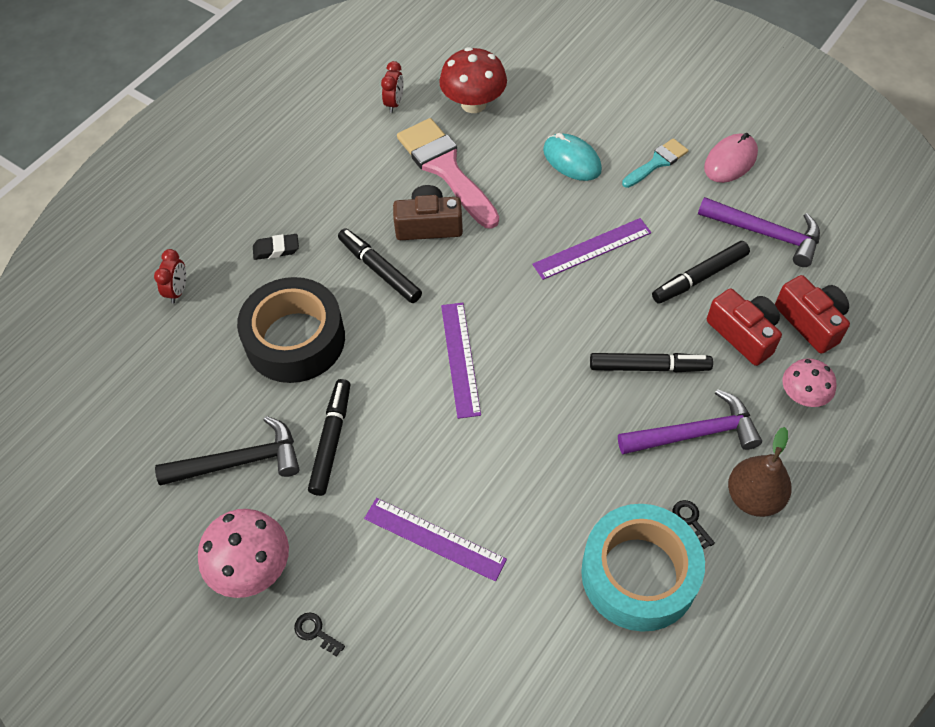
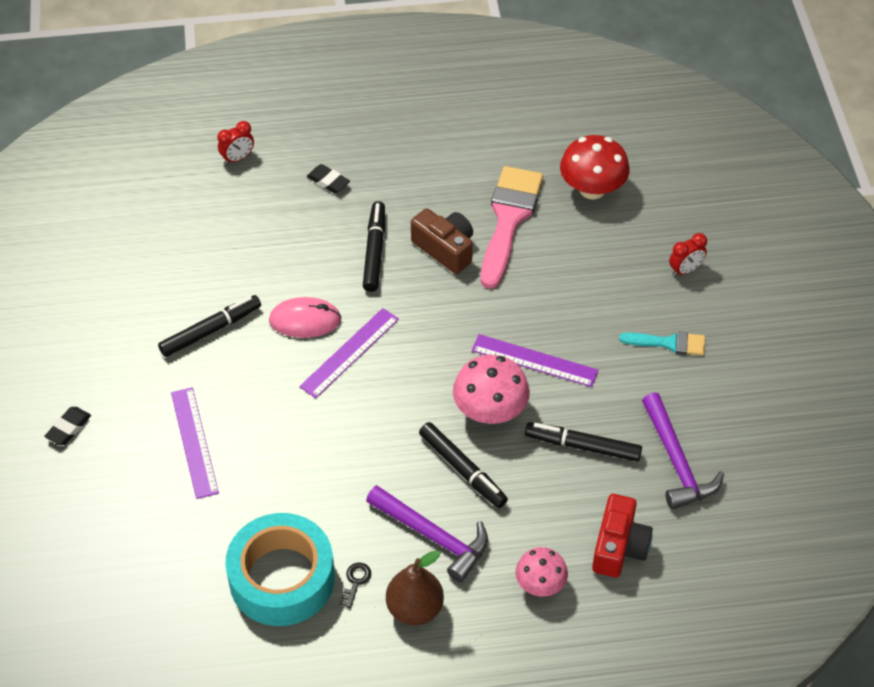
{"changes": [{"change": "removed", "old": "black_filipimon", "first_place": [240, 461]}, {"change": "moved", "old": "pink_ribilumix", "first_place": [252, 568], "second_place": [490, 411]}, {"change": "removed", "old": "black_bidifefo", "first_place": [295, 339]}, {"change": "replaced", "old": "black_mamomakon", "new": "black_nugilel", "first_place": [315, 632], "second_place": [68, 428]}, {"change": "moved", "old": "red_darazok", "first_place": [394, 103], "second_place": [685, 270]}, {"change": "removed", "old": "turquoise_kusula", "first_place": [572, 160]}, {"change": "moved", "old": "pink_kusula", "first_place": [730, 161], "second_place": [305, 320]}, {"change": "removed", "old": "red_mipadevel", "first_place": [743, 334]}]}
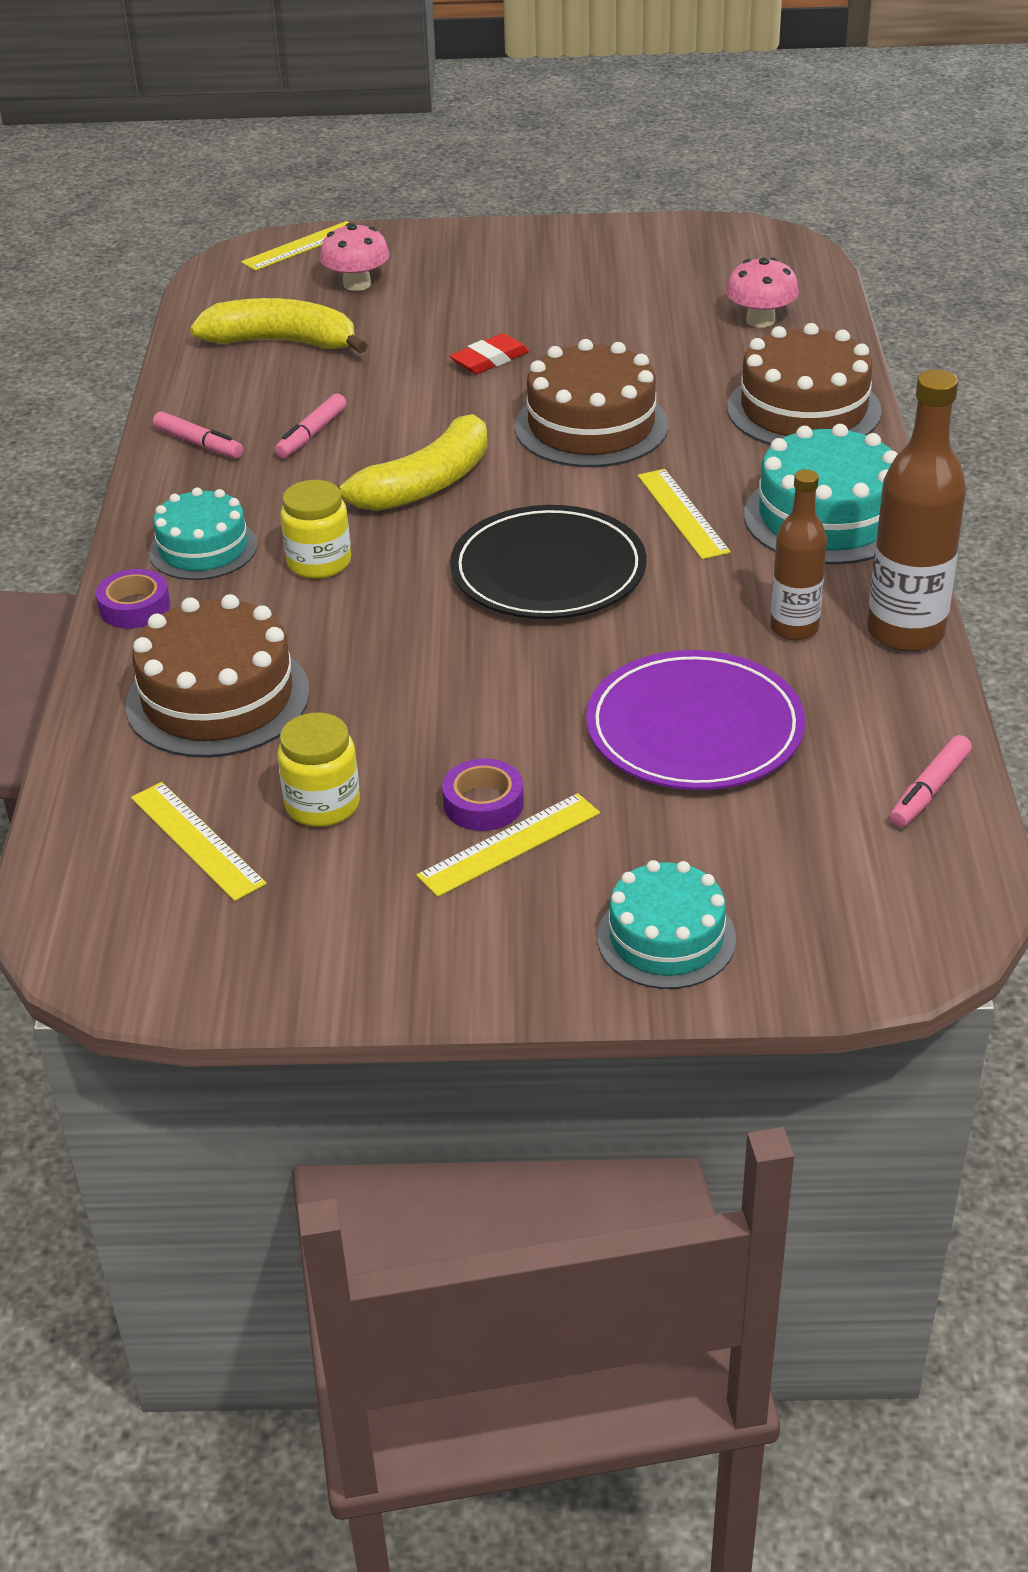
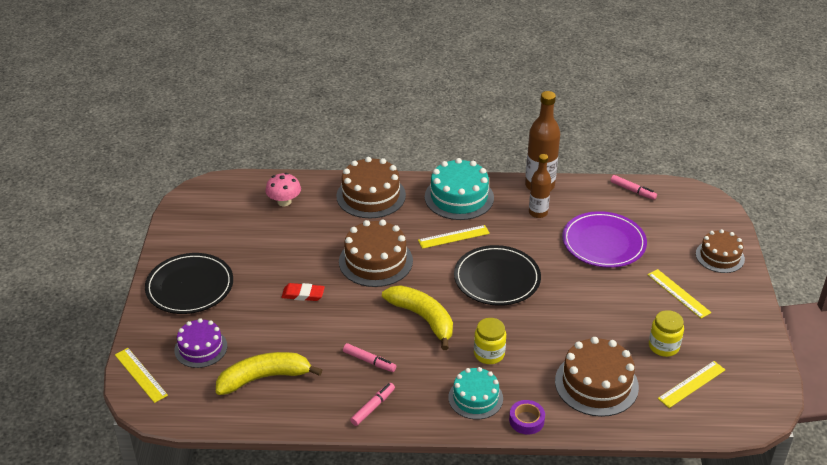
{"changes": [{"change": "turned", "old": "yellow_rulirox", "first_place": [283, 342], "second_place": [264, 378], "degrees": 60}, {"change": "replaced", "old": "pink_ribilumix", "new": "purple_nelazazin", "first_place": [357, 284], "second_place": [201, 348]}, {"change": "removed", "old": "purple_bidifefo", "first_place": [483, 803]}, {"change": "turned", "old": "red_nugilel", "first_place": [489, 360], "second_place": [303, 294], "degrees": -45}, {"change": "recoloured", "old": "turquoise_nelazazin", "new": "brown_nelazazin", "first_place": [666, 938], "second_place": [720, 256]}, {"change": "added", "new": "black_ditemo", "second_place": [190, 286]}]}
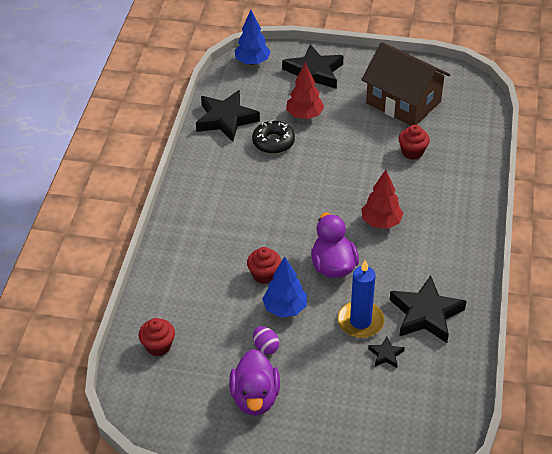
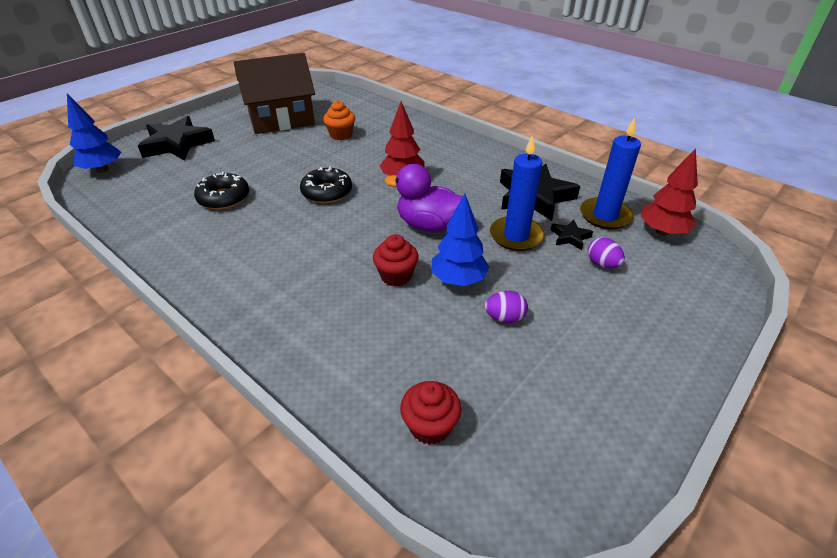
{"changes": [{"change": "removed", "old": "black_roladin", "first_place": [226, 119]}, {"change": "removed", "old": "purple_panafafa", "first_place": [255, 397]}, {"change": "moved", "old": "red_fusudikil", "first_place": [304, 115], "second_place": [662, 231]}, {"change": "recoloured", "old": "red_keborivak", "new": "orange_keborivak", "first_place": [412, 152], "second_place": [341, 135]}, {"change": "added", "new": "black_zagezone", "second_place": [327, 192]}, {"change": "added", "new": "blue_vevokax", "second_place": [605, 216]}, {"change": "added", "new": "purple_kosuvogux", "second_place": [602, 264]}]}
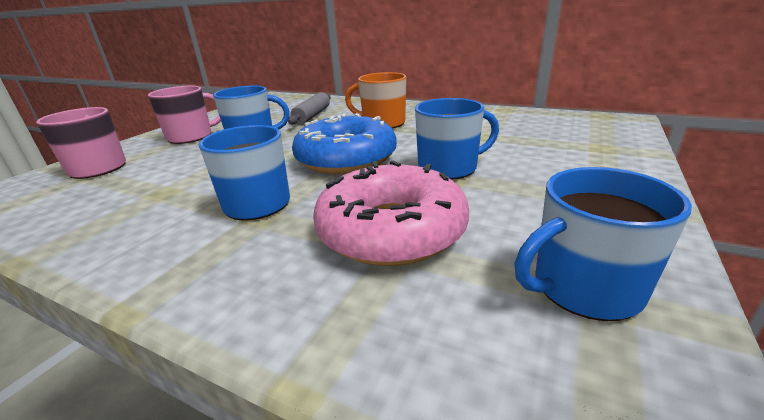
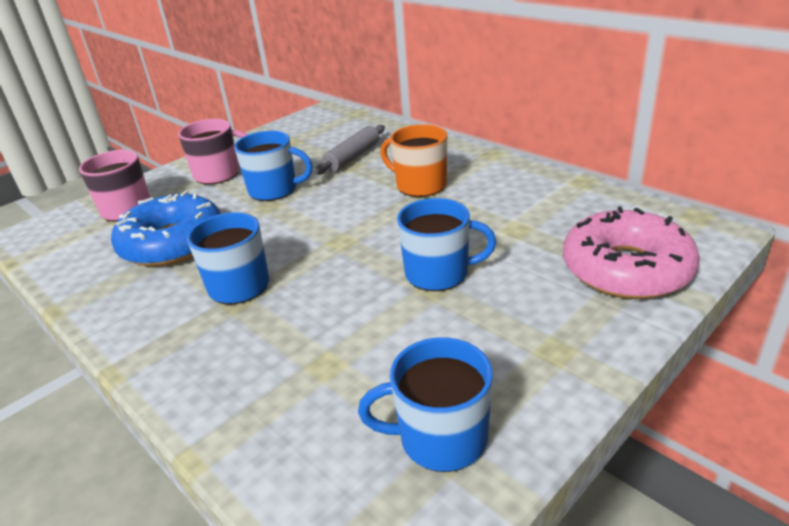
{"changes": [{"change": "moved", "old": "blue_zagezone", "first_place": [346, 159], "second_place": [173, 243]}, {"change": "moved", "old": "pink_zagezone", "first_place": [391, 230], "second_place": [626, 269]}]}
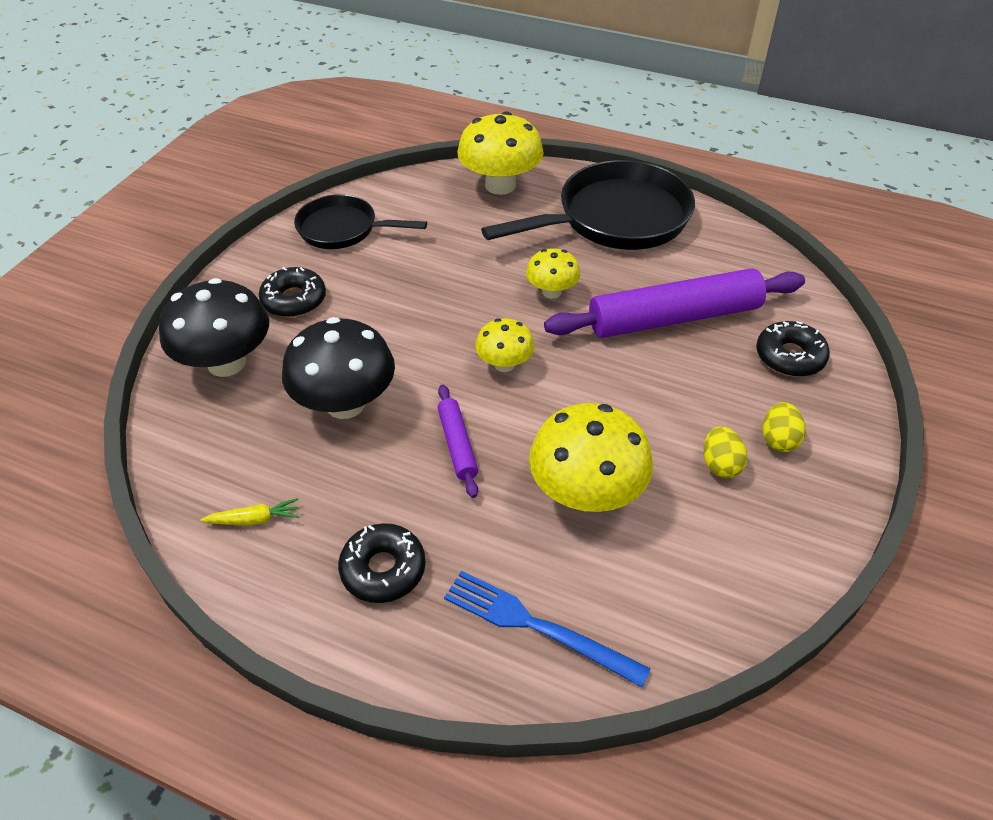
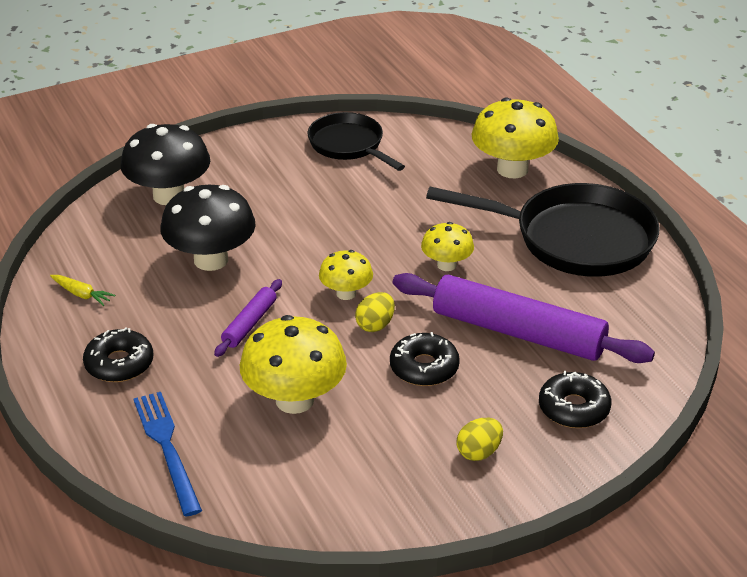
{"changes": [{"change": "moved", "old": "black_zagezone", "first_place": [294, 300], "second_place": [424, 367]}, {"change": "moved", "old": "yellow_kosuvogux", "first_place": [720, 465], "second_place": [375, 325]}]}
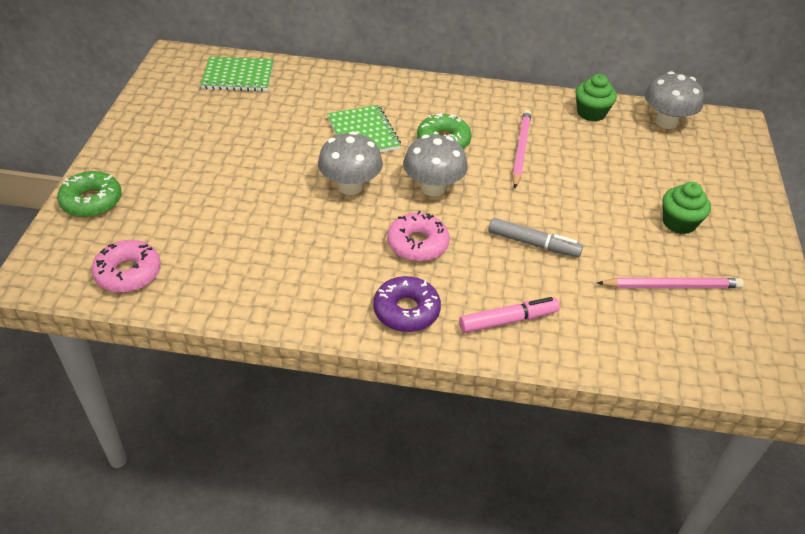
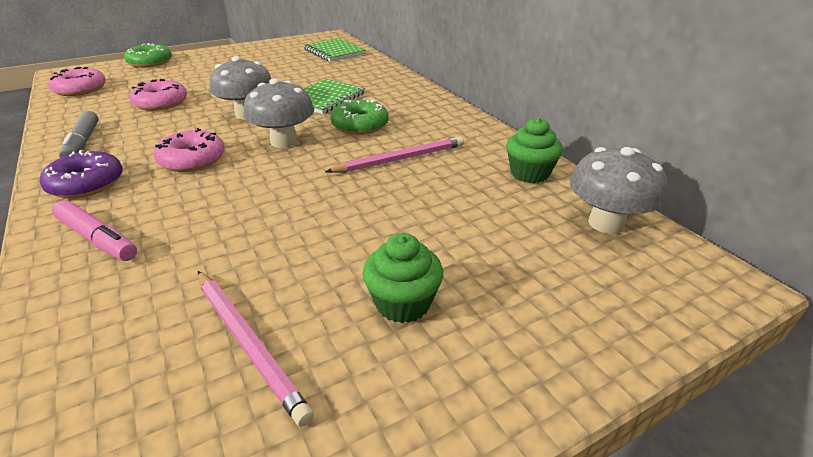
{"changes": [{"change": "moved", "old": "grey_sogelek", "first_place": [533, 244], "second_place": [83, 143]}, {"change": "added", "new": "pink_zagezone", "second_place": [161, 103]}]}
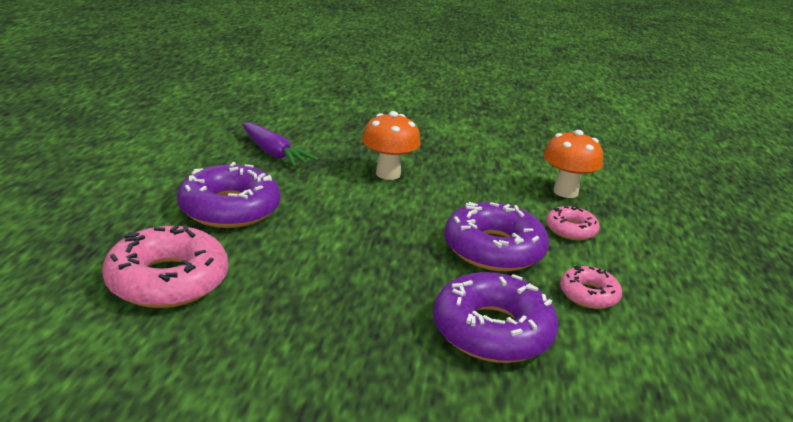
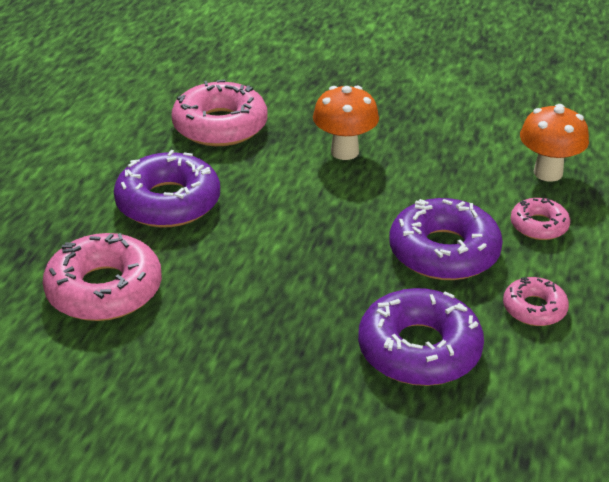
{"changes": [{"change": "replaced", "old": "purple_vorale", "new": "pink_zagezone", "first_place": [274, 153], "second_place": [220, 126]}]}
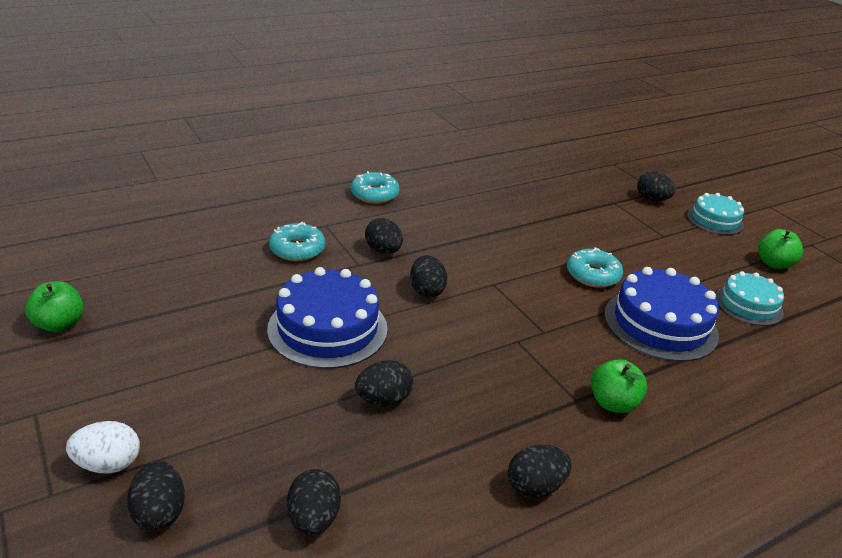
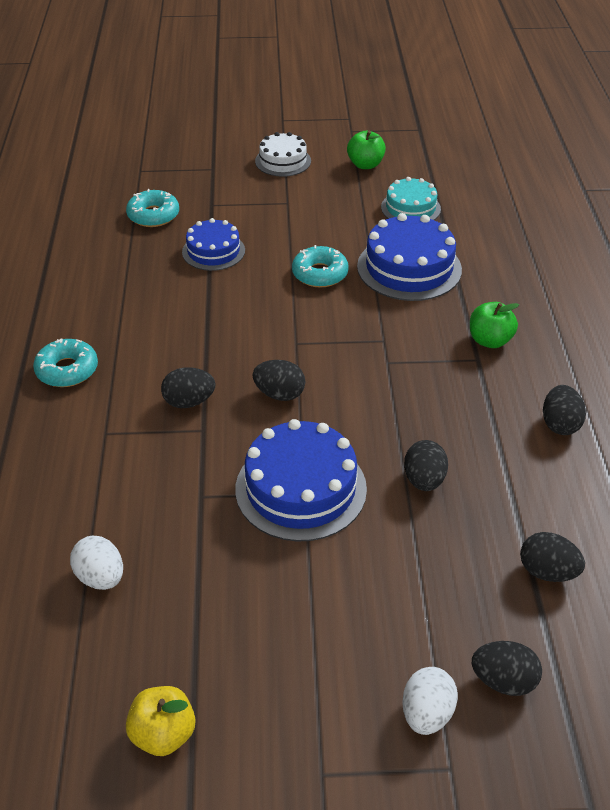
{"changes": [{"change": "recoloured", "old": "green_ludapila", "new": "yellow_ludapila", "first_place": [59, 324], "second_place": [163, 734]}, {"change": "moved", "old": "turquoise_zagezone", "first_place": [297, 249], "second_place": [153, 215]}, {"change": "removed", "old": "black_kosuvogux", "first_place": [652, 199]}, {"change": "recoloured", "old": "turquoise_nelazazin", "new": "white_nelazazin", "first_place": [715, 220], "second_place": [283, 161]}, {"change": "added", "new": "white_kosuvogux", "second_place": [101, 577]}, {"change": "added", "new": "blue_nelazazin", "second_place": [213, 251]}]}
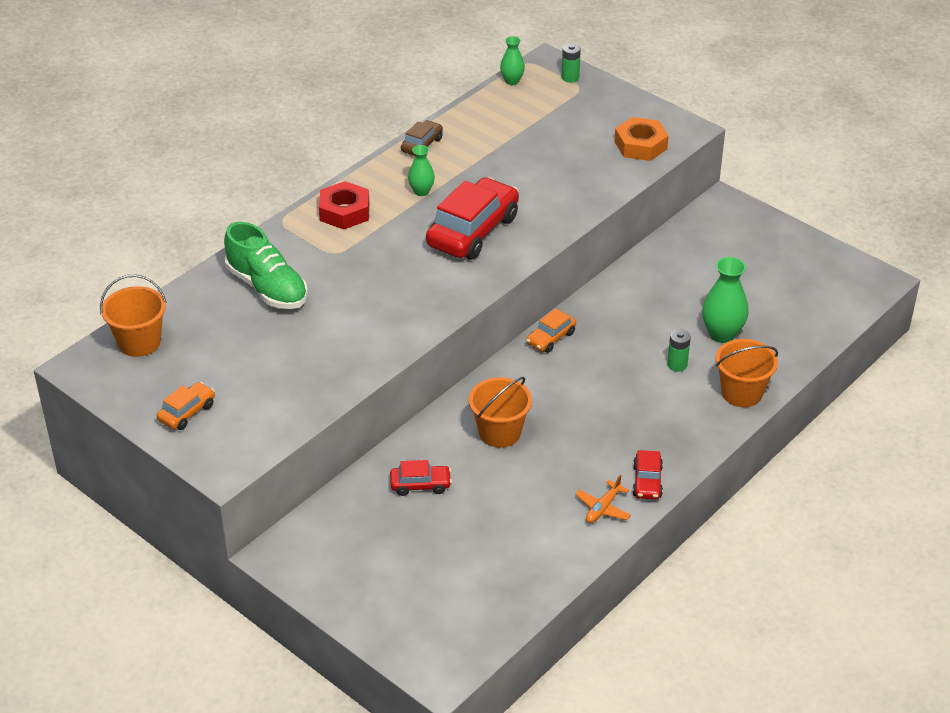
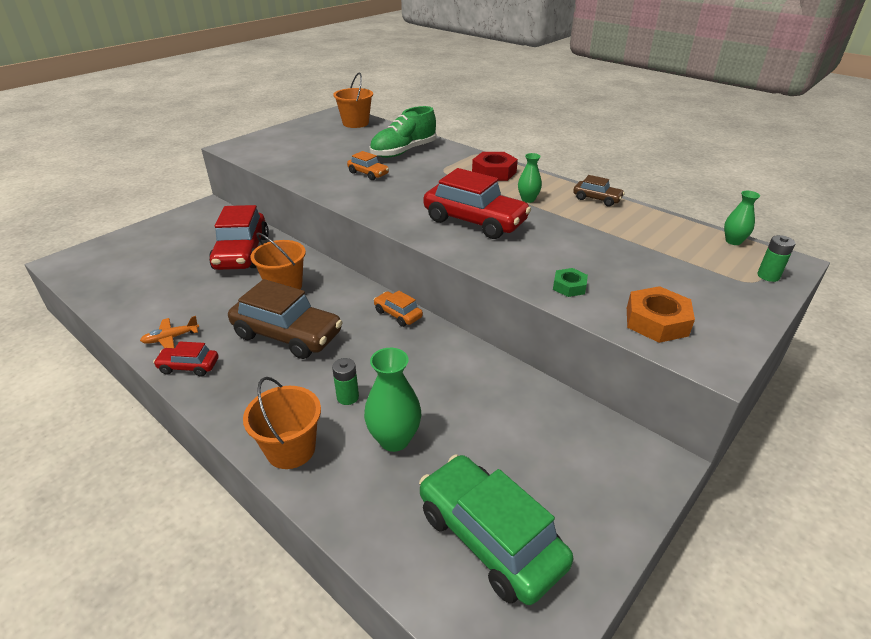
{"changes": [{"change": "moved", "old": "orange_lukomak", "first_place": [187, 412], "second_place": [368, 173]}, {"change": "resized", "old": "red_lukomak", "first_place": [420, 485], "second_place": [242, 253], "factor": 2.03}, {"change": "turned", "old": "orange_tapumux", "first_place": [603, 508], "second_place": [171, 338], "degrees": -60}, {"change": "added", "new": "brown_lukomak", "second_place": [287, 334]}, {"change": "added", "new": "green_lukomak", "second_place": [489, 538]}, {"change": "added", "new": "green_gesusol", "second_place": [569, 286]}]}
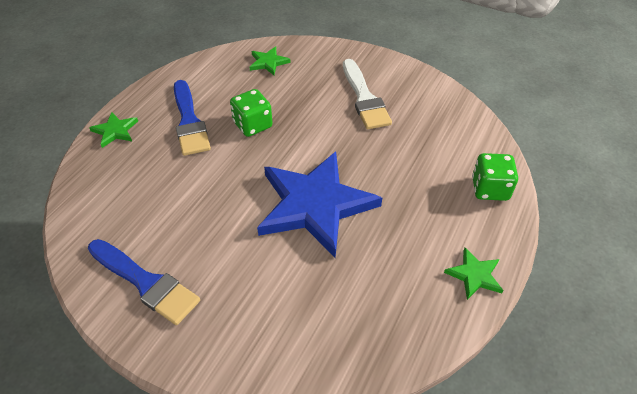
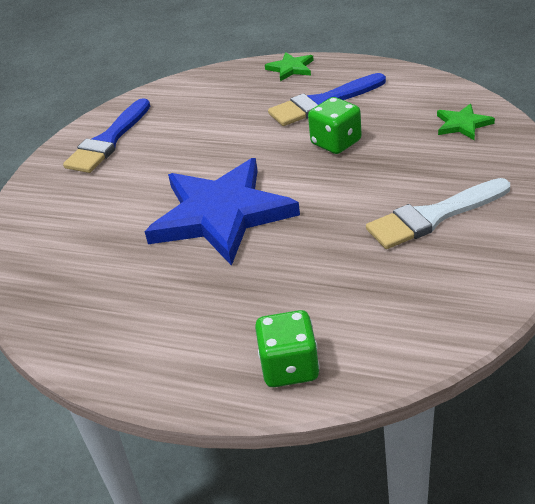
{"changes": [{"change": "removed", "old": "green_roladin", "first_place": [474, 275]}]}
